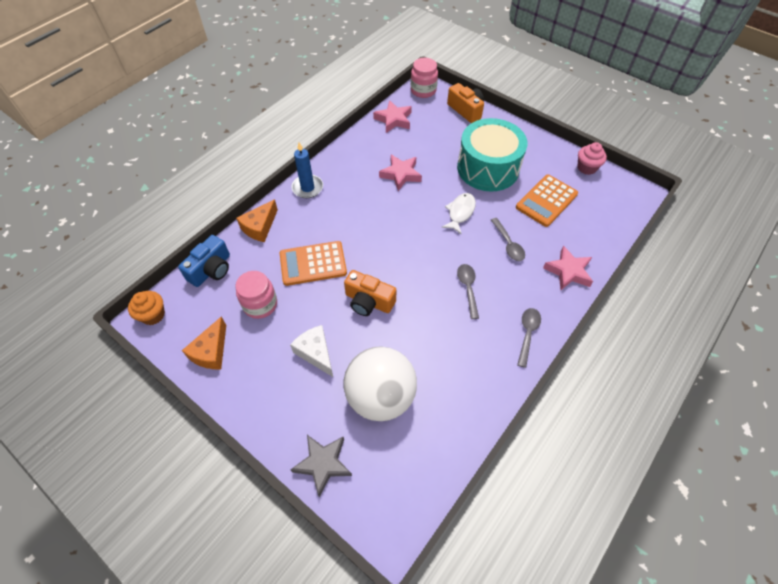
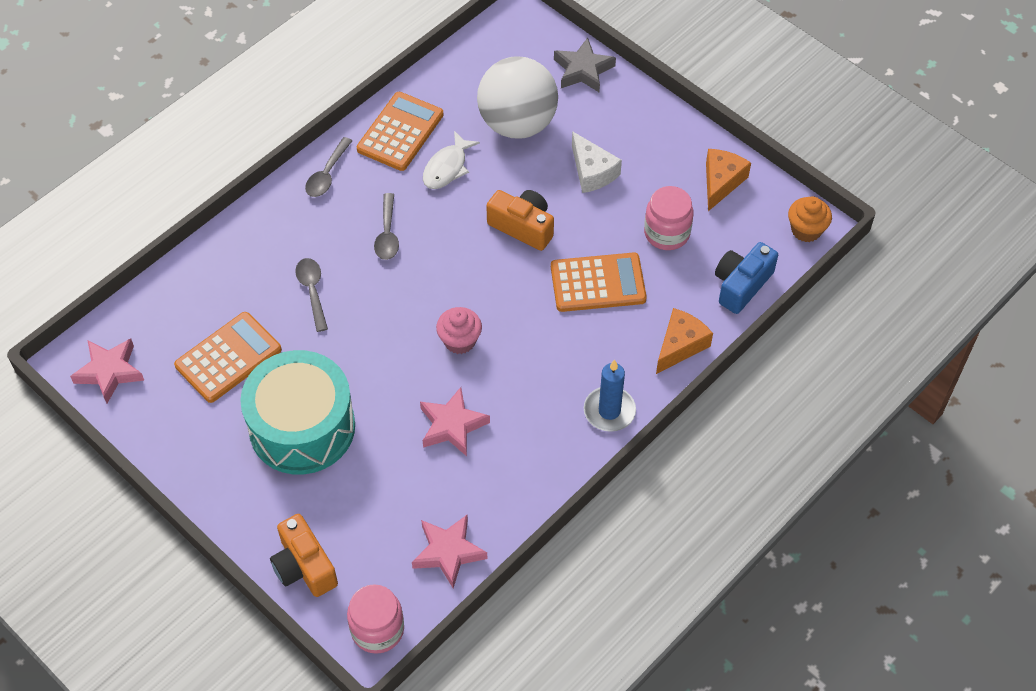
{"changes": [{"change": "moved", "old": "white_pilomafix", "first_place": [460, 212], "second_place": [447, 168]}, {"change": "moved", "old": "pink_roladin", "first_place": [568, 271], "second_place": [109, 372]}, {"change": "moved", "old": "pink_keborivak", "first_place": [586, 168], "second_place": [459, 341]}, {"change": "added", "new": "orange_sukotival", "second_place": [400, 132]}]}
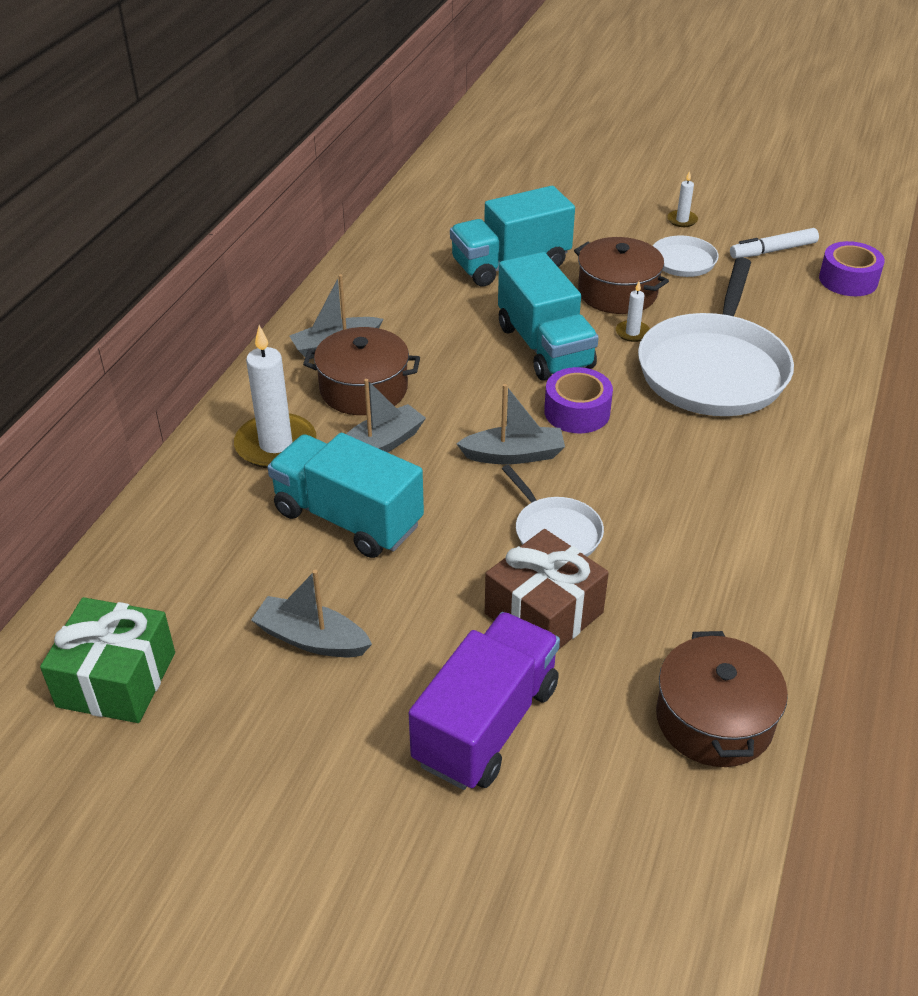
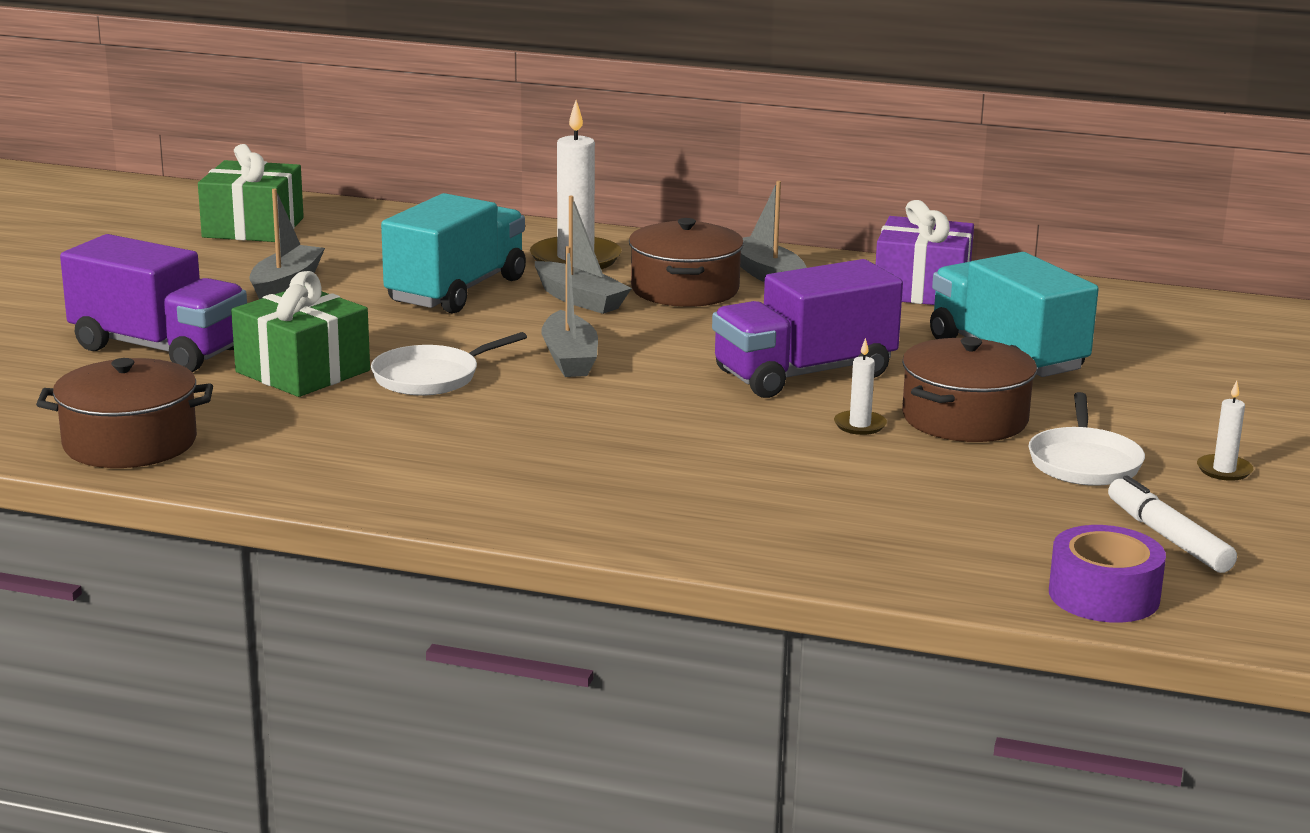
{"changes": [{"change": "recoloured", "old": "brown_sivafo", "new": "green_sivafo", "first_place": [544, 613], "second_place": [303, 371]}, {"change": "recoloured", "old": "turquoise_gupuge", "new": "purple_gupuge", "first_place": [544, 347], "second_place": [804, 374]}, {"change": "removed", "old": "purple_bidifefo", "first_place": [577, 412]}, {"change": "removed", "old": "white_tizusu", "first_place": [713, 369]}, {"change": "added", "new": "purple_sivafo", "second_place": [922, 289]}]}
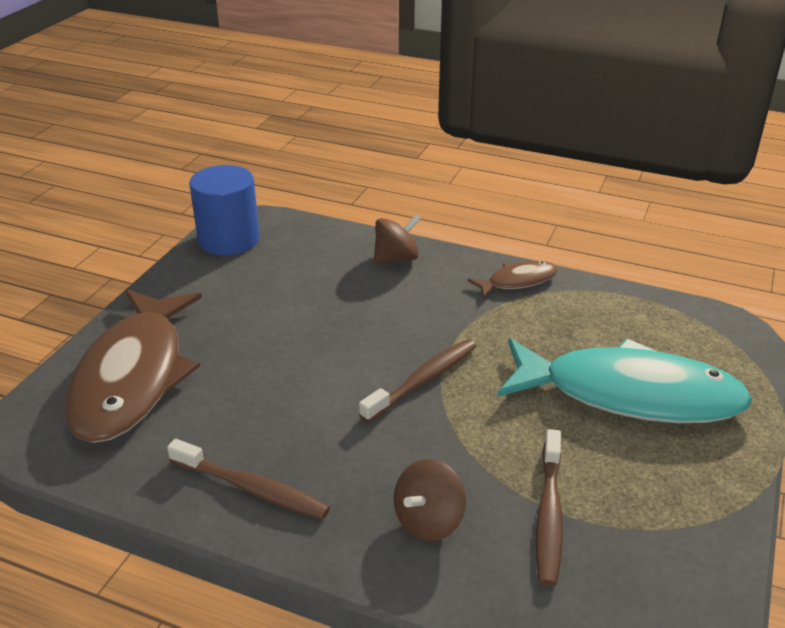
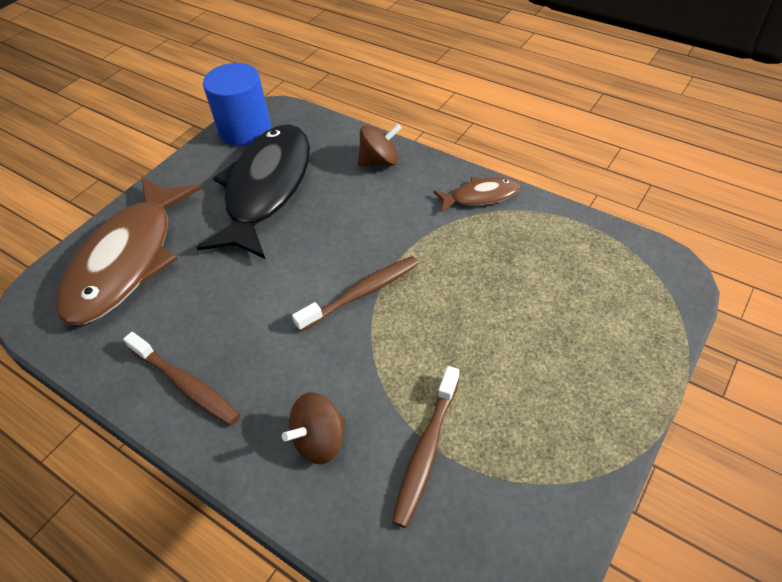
{"changes": [{"change": "removed", "old": "turquoise_pilomafix", "first_place": [629, 394]}, {"change": "added", "new": "black_pilomafix", "second_place": [266, 189]}]}
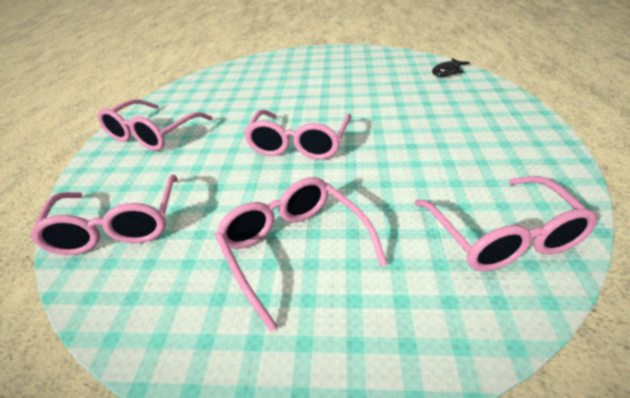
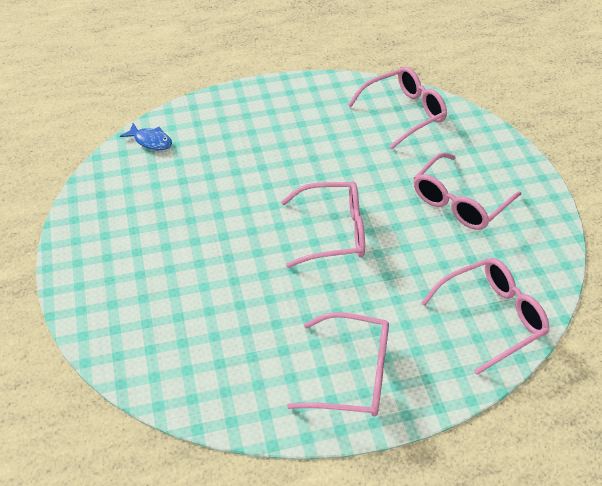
{"changes": [{"change": "recoloured", "old": "black_pilomafix", "new": "blue_pilomafix", "first_place": [447, 72], "second_place": [151, 141]}]}
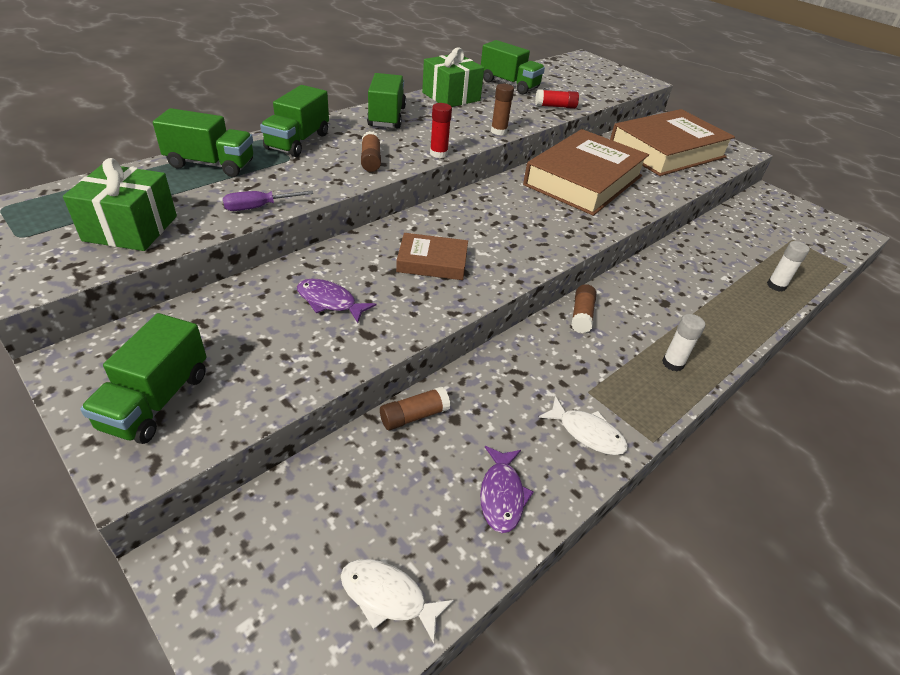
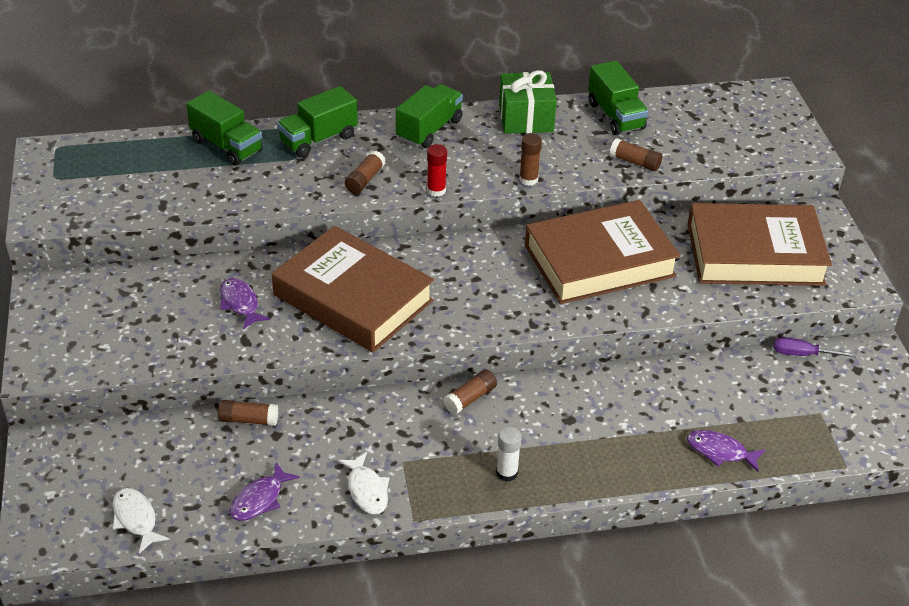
{"changes": [{"change": "removed", "old": "green_sivafo", "first_place": [131, 228]}, {"change": "removed", "old": "green_gupuge", "first_place": [156, 400]}, {"change": "moved", "old": "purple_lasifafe", "first_place": [258, 207], "second_place": [801, 354]}, {"change": "resized", "old": "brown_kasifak", "first_place": [432, 262], "second_place": [353, 298], "factor": 2.05}, {"change": "recoloured", "old": "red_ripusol", "new": "brown_ripusol", "first_place": [555, 106], "second_place": [635, 162]}, {"change": "replaced", "old": "white_ripusol", "new": "purple_pilomafix", "first_place": [776, 286], "second_place": [720, 451]}]}
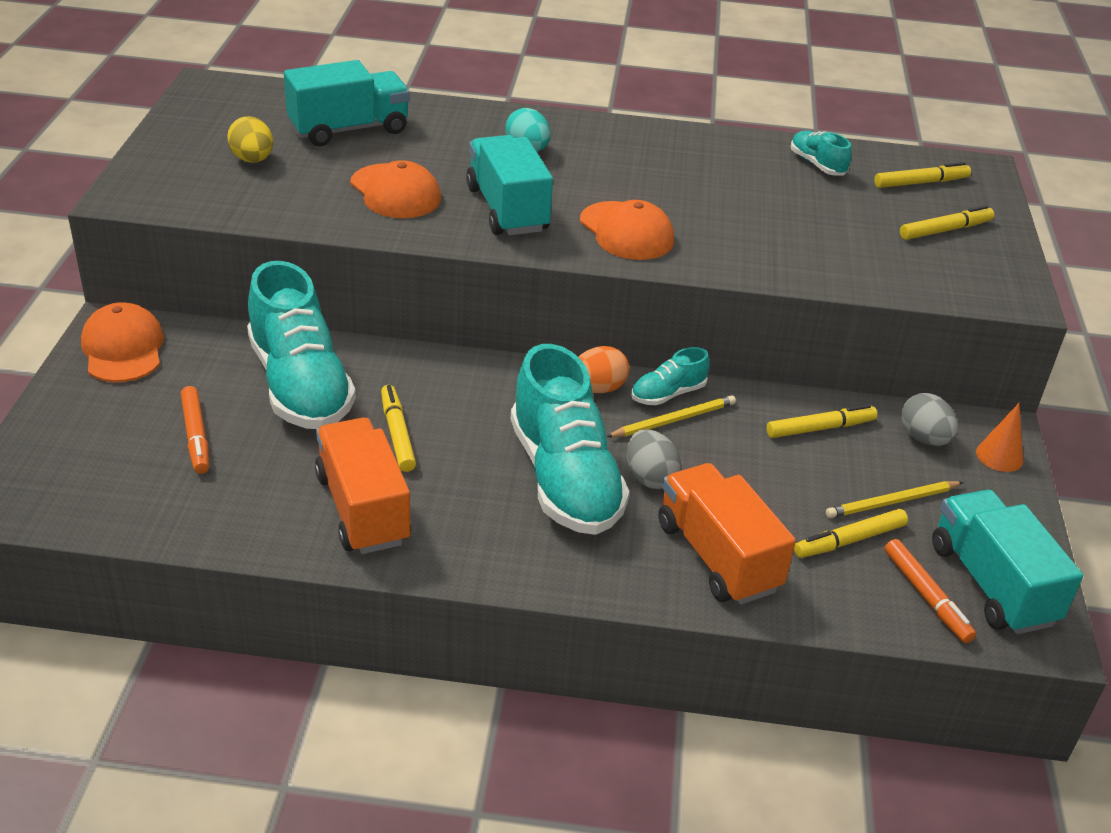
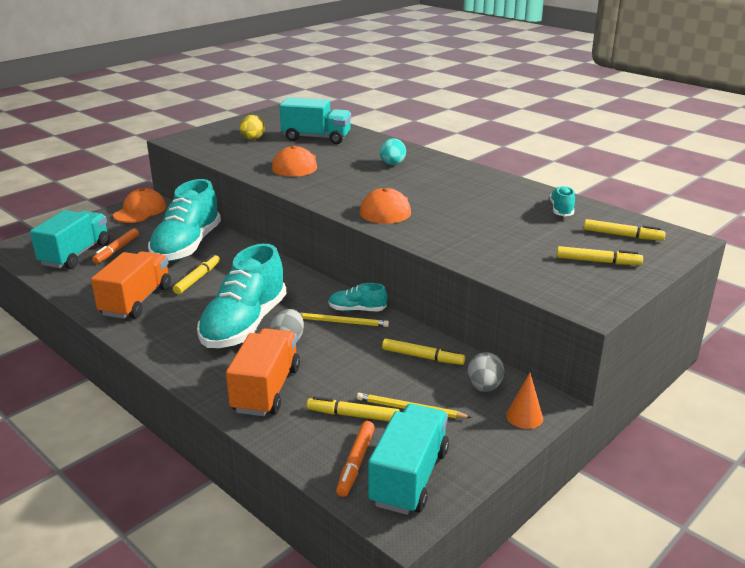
{"changes": [{"change": "moved", "old": "turquoise_gupuge", "first_place": [507, 209], "second_place": [75, 254]}, {"change": "removed", "old": "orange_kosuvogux", "first_place": [598, 388]}]}
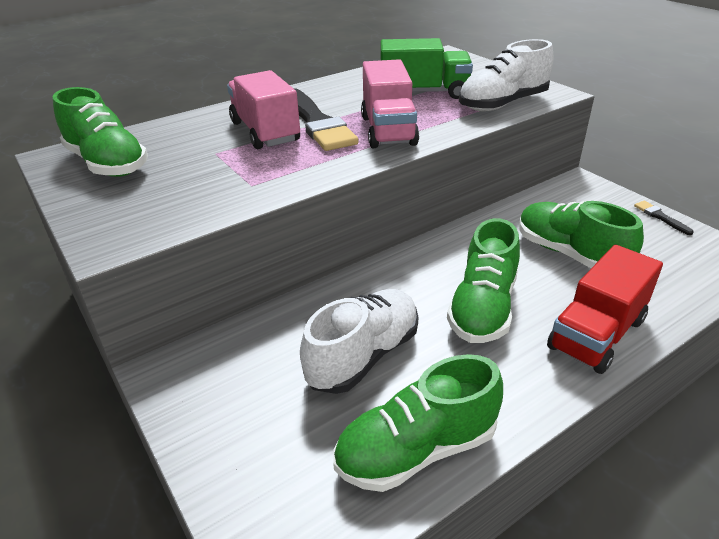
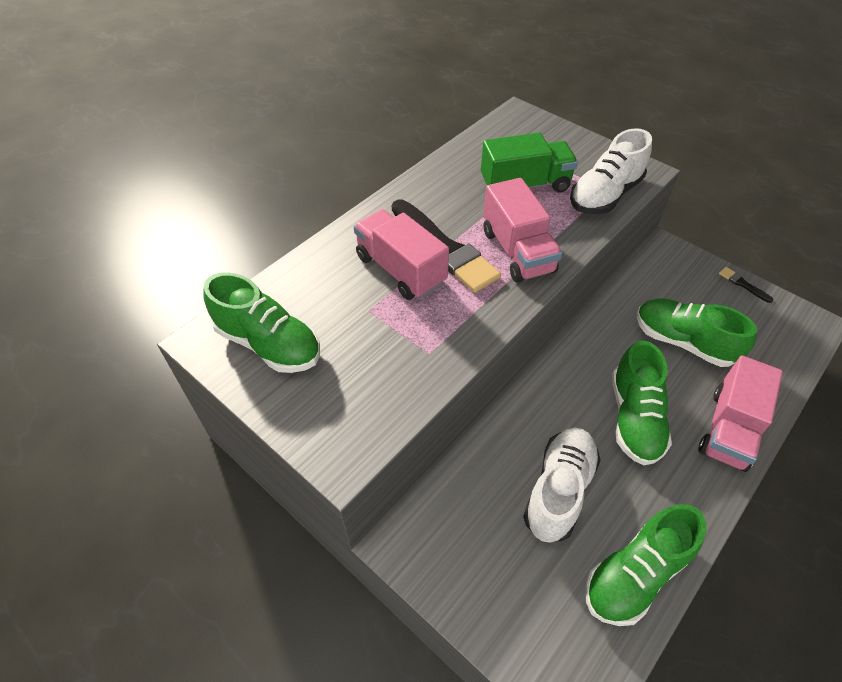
{"changes": [{"change": "recoloured", "old": "red_gupuge", "new": "pink_gupuge", "first_place": [596, 334], "second_place": [729, 429]}]}
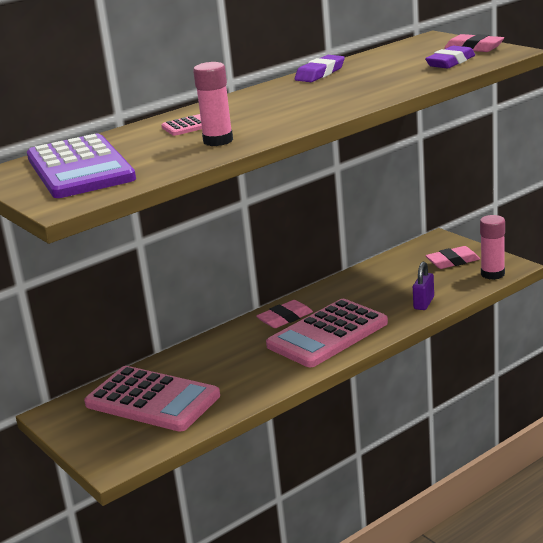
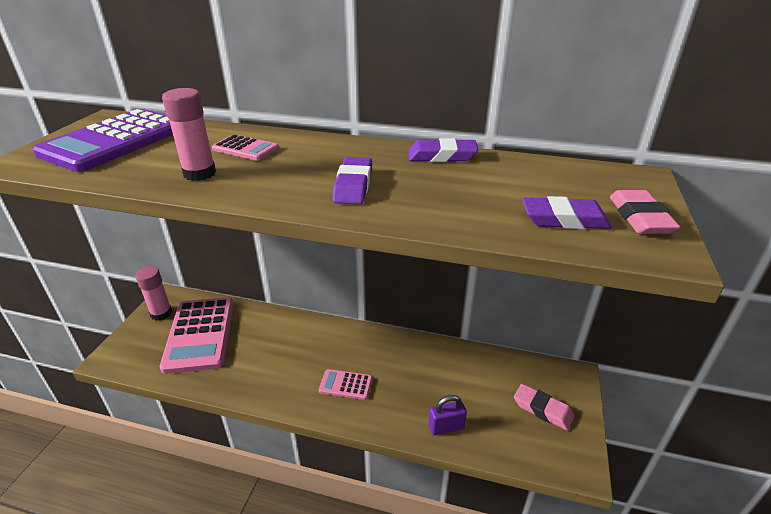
{"changes": [{"change": "removed", "old": "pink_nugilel", "first_place": [285, 318]}, {"change": "resized", "old": "pink_sukotival", "first_place": [327, 334], "second_place": [346, 385], "factor": 0.46}, {"change": "moved", "old": "pink_ripusol", "first_place": [492, 274], "second_place": [161, 313]}, {"change": "added", "new": "purple_nugilel", "second_place": [353, 185]}]}
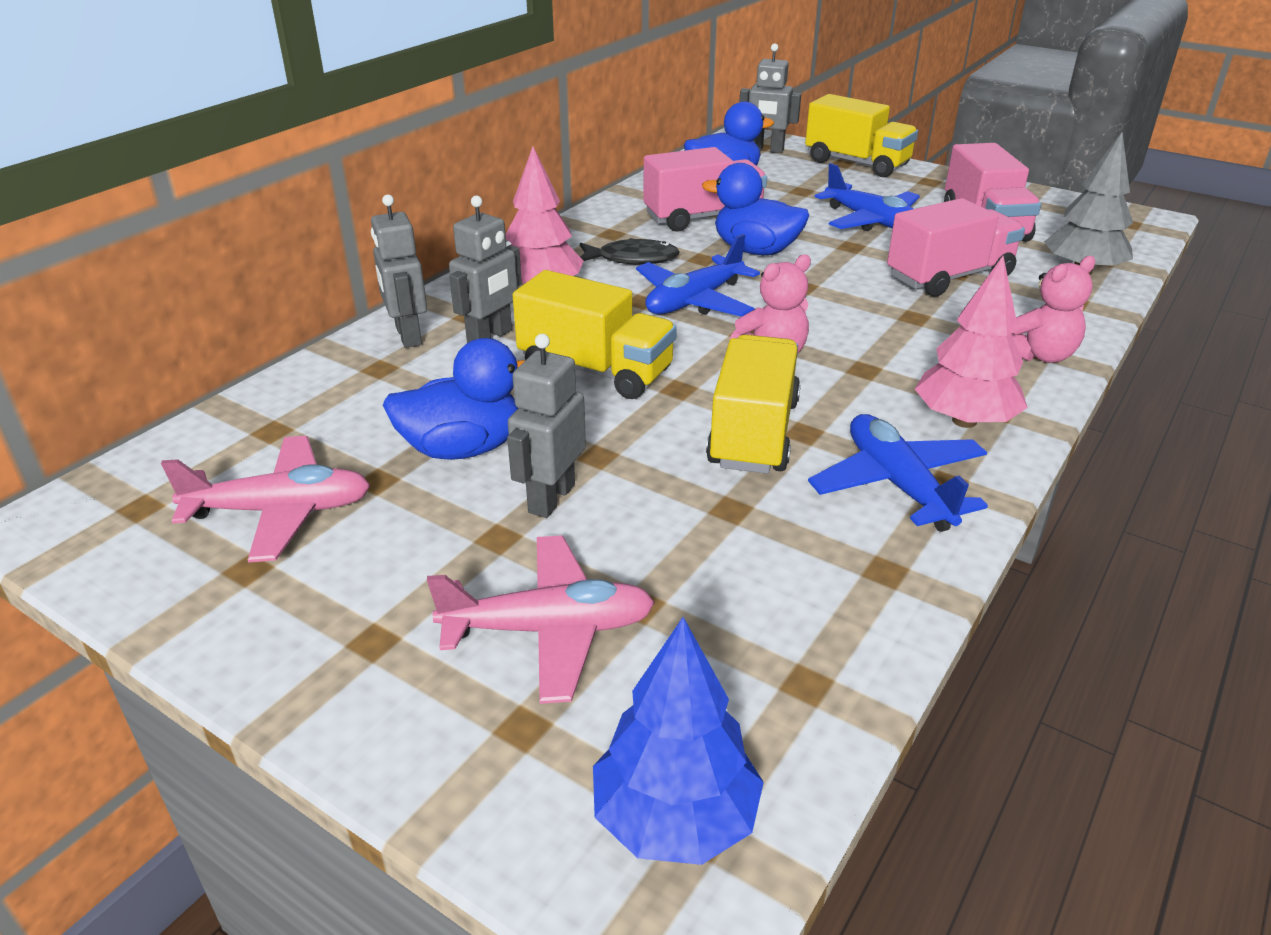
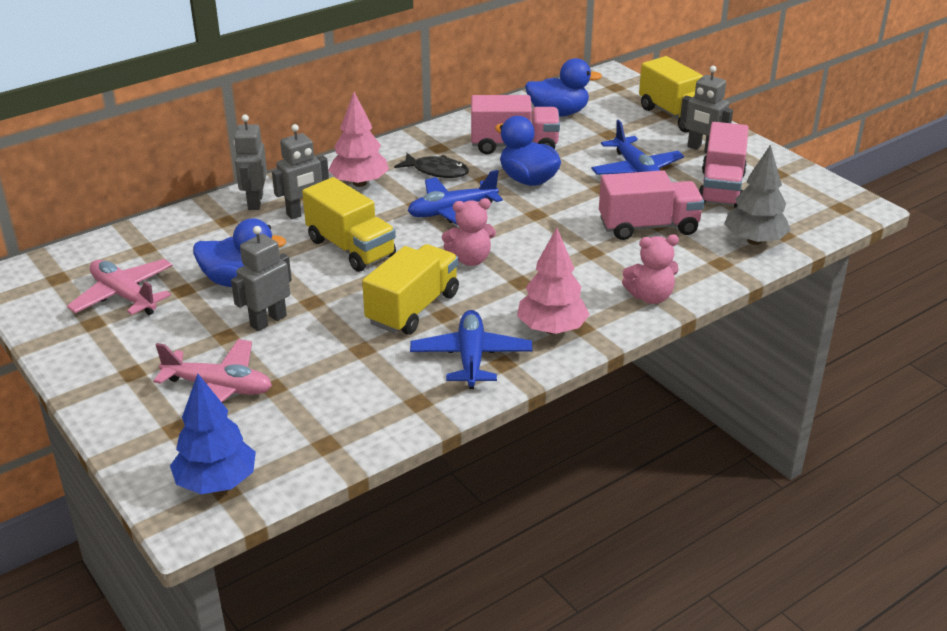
{"changes": [{"change": "turned", "old": "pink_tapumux", "first_place": [280, 511], "second_place": [124, 296], "degrees": -150}, {"change": "moved", "old": "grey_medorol", "first_place": [766, 150], "second_place": [702, 149]}]}
